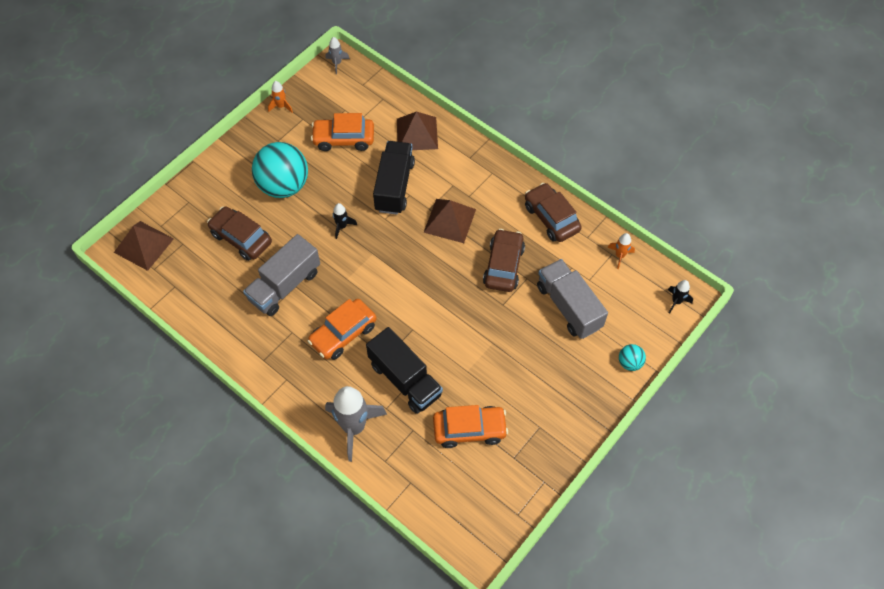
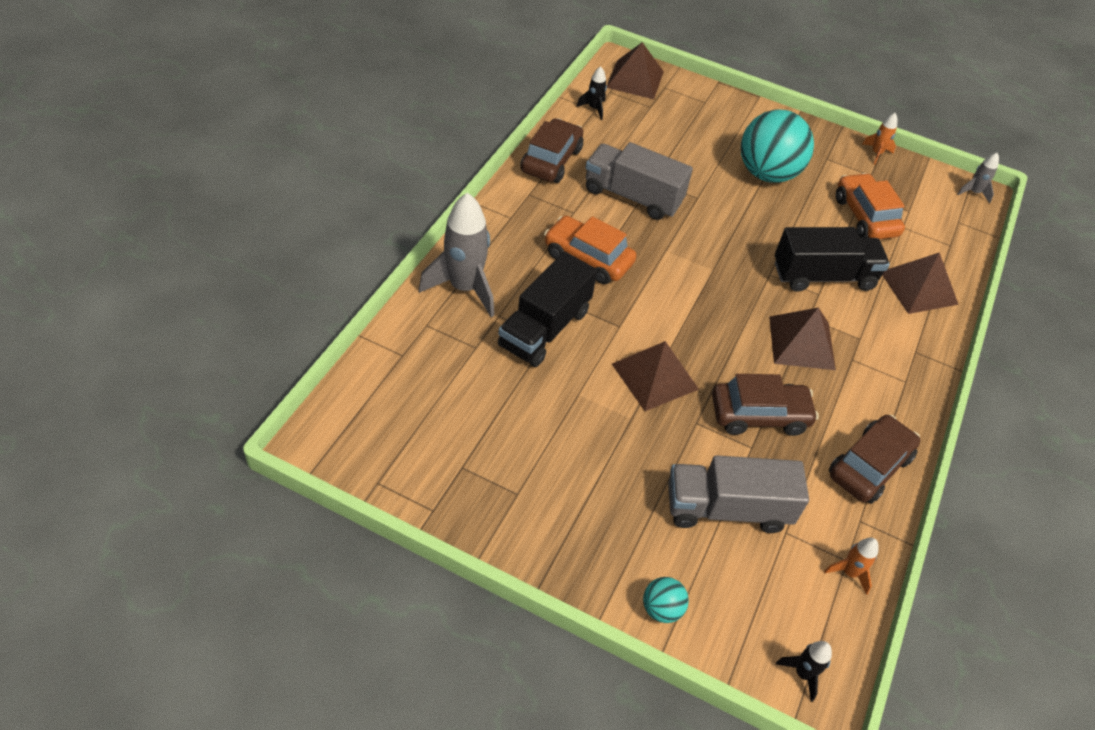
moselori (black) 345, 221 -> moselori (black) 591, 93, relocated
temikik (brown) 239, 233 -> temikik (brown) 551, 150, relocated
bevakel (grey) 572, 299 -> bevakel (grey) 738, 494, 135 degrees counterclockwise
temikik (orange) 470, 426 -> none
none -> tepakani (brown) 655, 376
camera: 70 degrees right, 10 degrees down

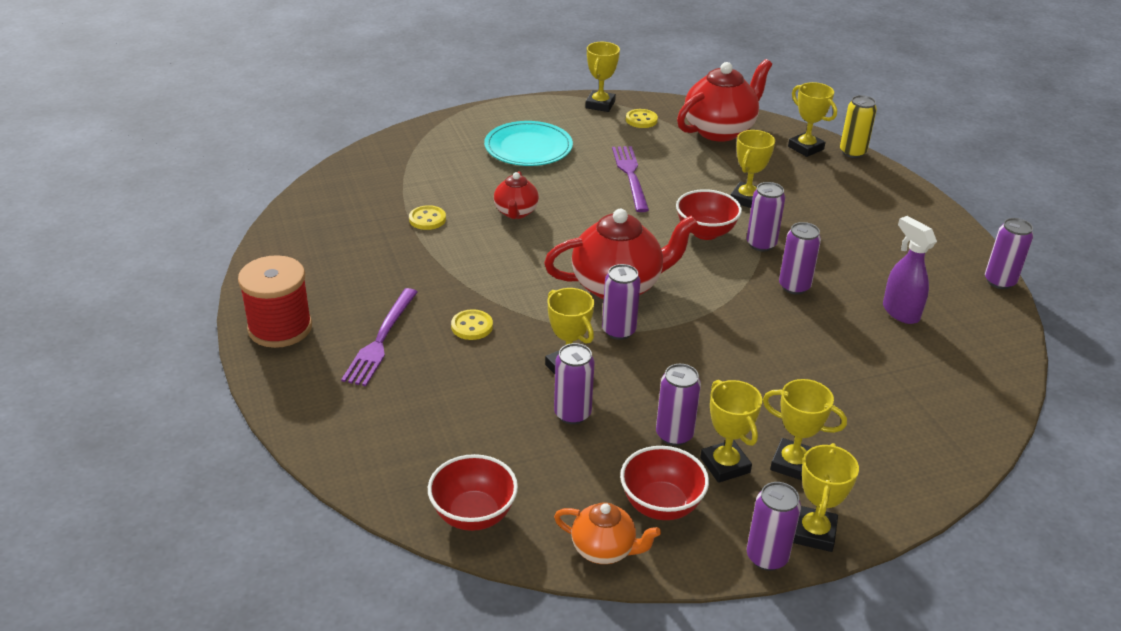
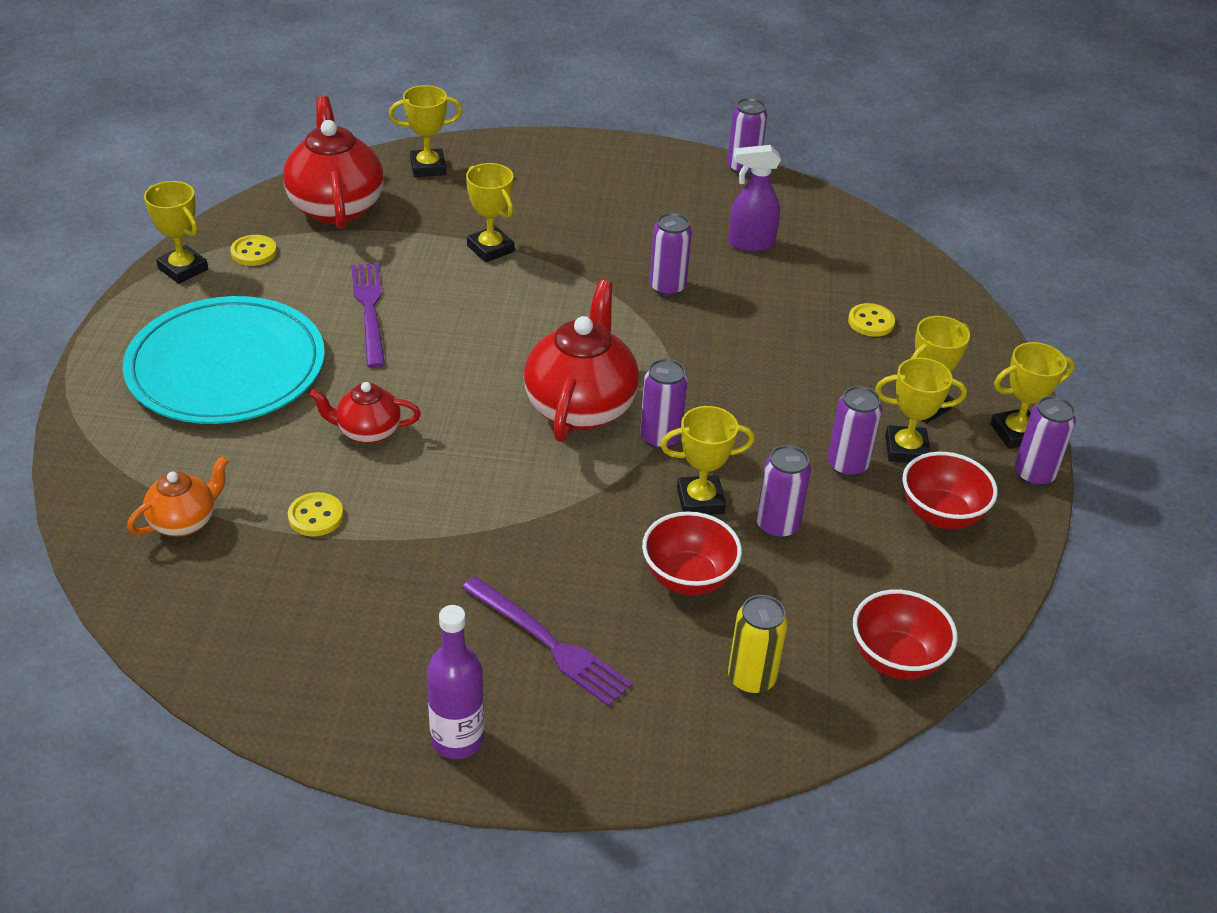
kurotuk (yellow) 858, 126 -> kurotuk (yellow) 758, 644, relocated
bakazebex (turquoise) 528, 143 -> bakazebex (turquoise) 223, 360, x1.50
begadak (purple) 630, 179 -> begadak (purple) 368, 315, 60 degrees clockwise
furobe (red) 516, 195 -> furobe (red) 365, 413, 150 degrees clockwise
kurotuk (purple) 766, 216 -> none
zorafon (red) 709, 214 -> zorafon (red) 692, 553, relocated
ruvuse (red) 275, 301 -> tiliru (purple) 455, 682
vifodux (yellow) 472, 324 -> vifodux (yellow) 871, 320, relocated
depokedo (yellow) 826, 497 -> depokedo (yellow) 1032, 395, 60 degrees counterclockwise
furobe (orange) 607, 533 -> furobe (orange) 178, 496, relocated
camera: 65 degrees left, 5 degrees up

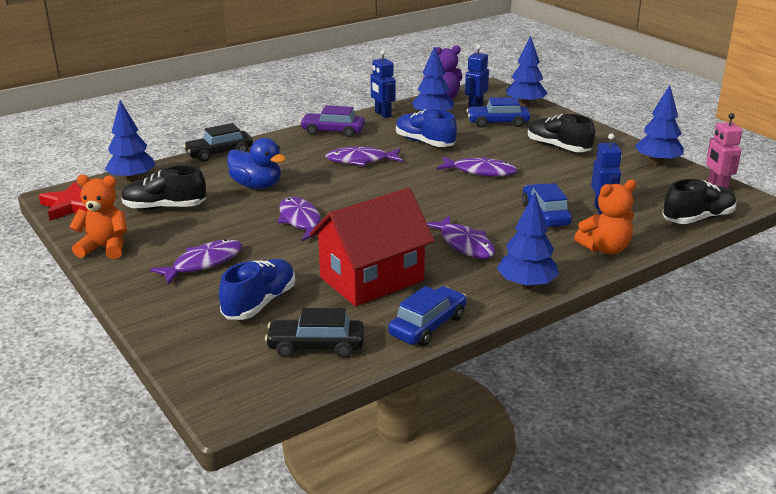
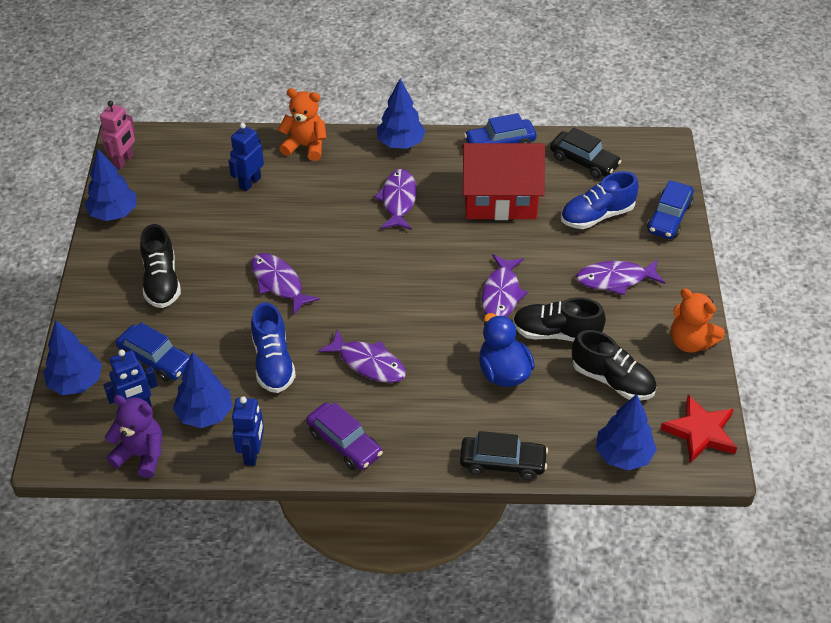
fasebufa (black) 699, 201 -> fasebufa (black) 559, 319, relocated
temikik (blue) 547, 205 -> temikik (blue) 670, 209, relocated
camera: 145 degrees left, 20 degrees up

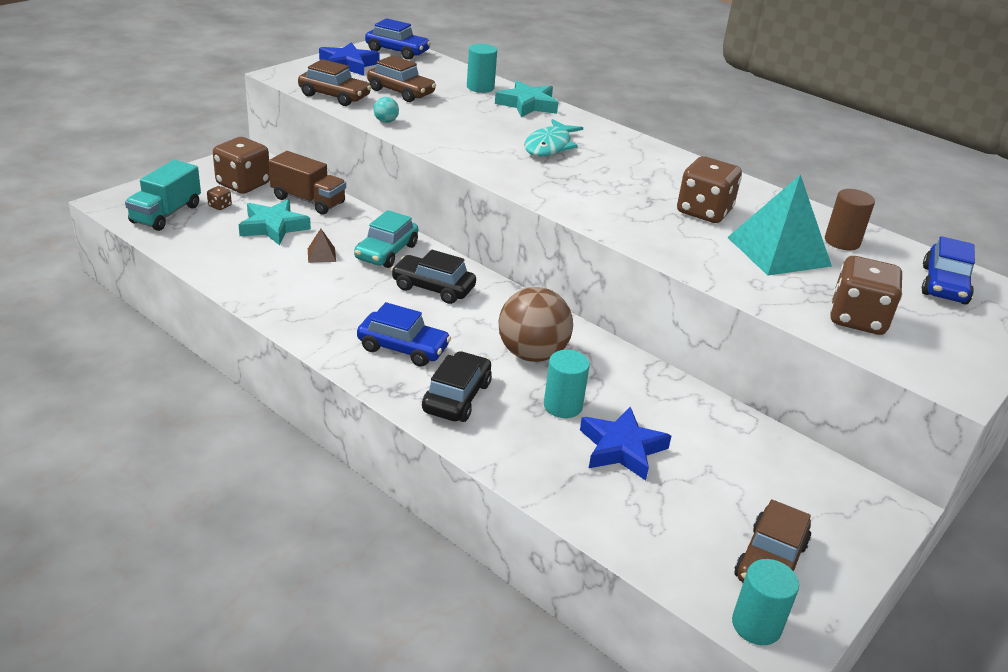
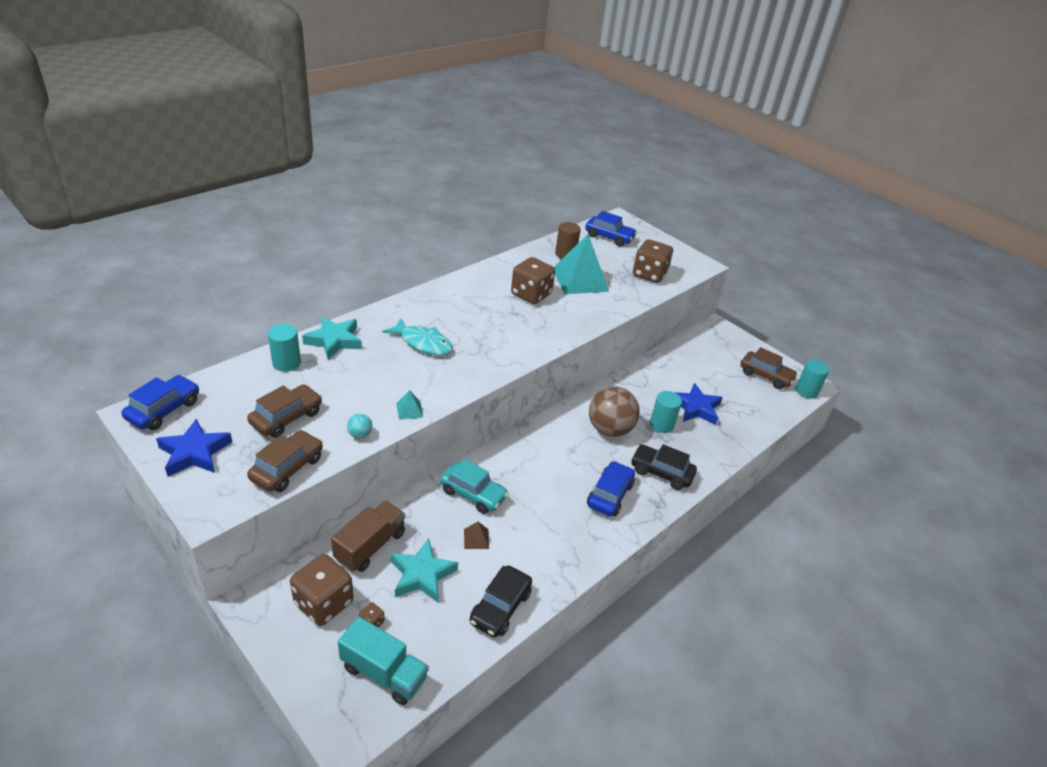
temikik (black) 433, 277 -> temikik (black) 501, 601, relocated
none -> tepakani (turquoise) 409, 405
camera: 85 degrees left, 5 degrees up

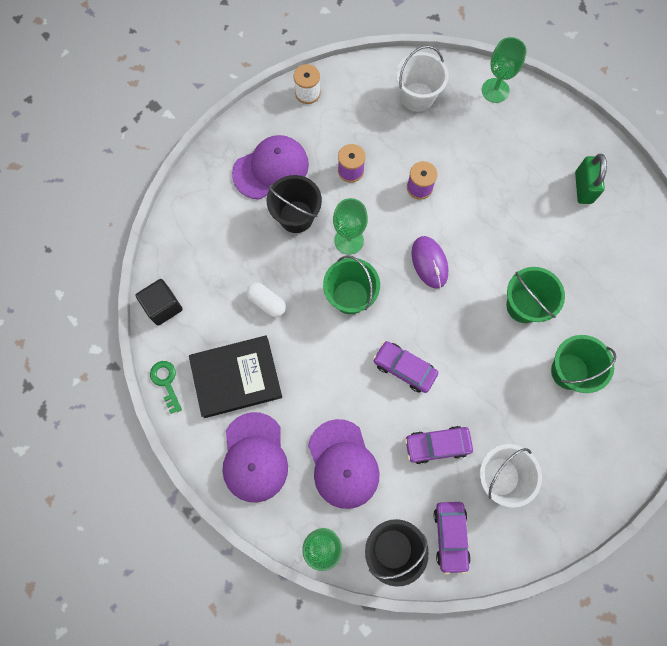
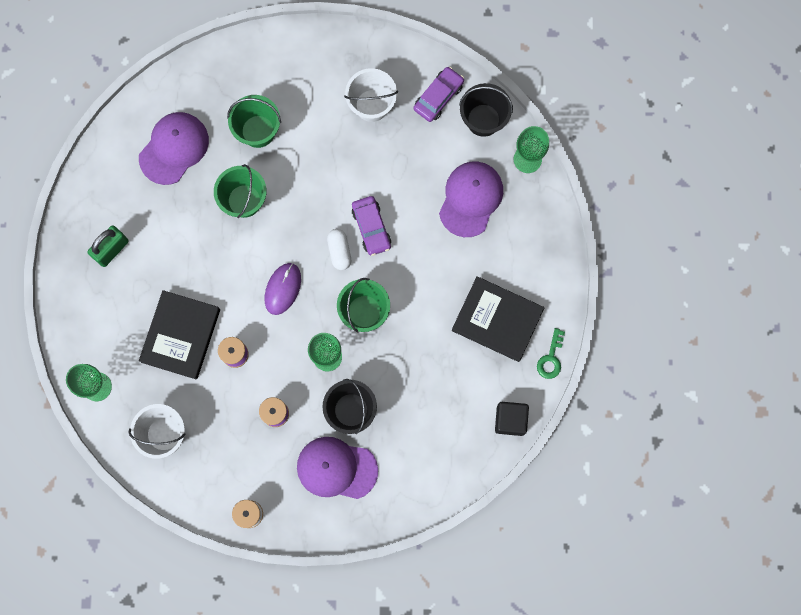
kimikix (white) 266, 300 -> kimikix (white) 339, 249, relocated
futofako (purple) 255, 457 -> futofako (purple) 174, 148, relocated
temikik (purple) 439, 445 -> none
none -> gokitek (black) 179, 335
camera: 140 degrees left, 5 degrees up

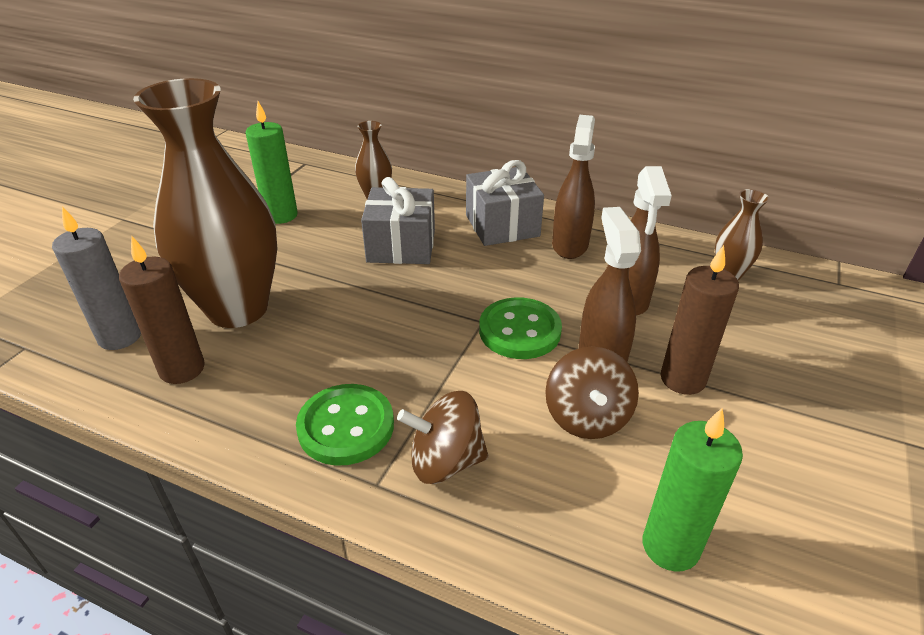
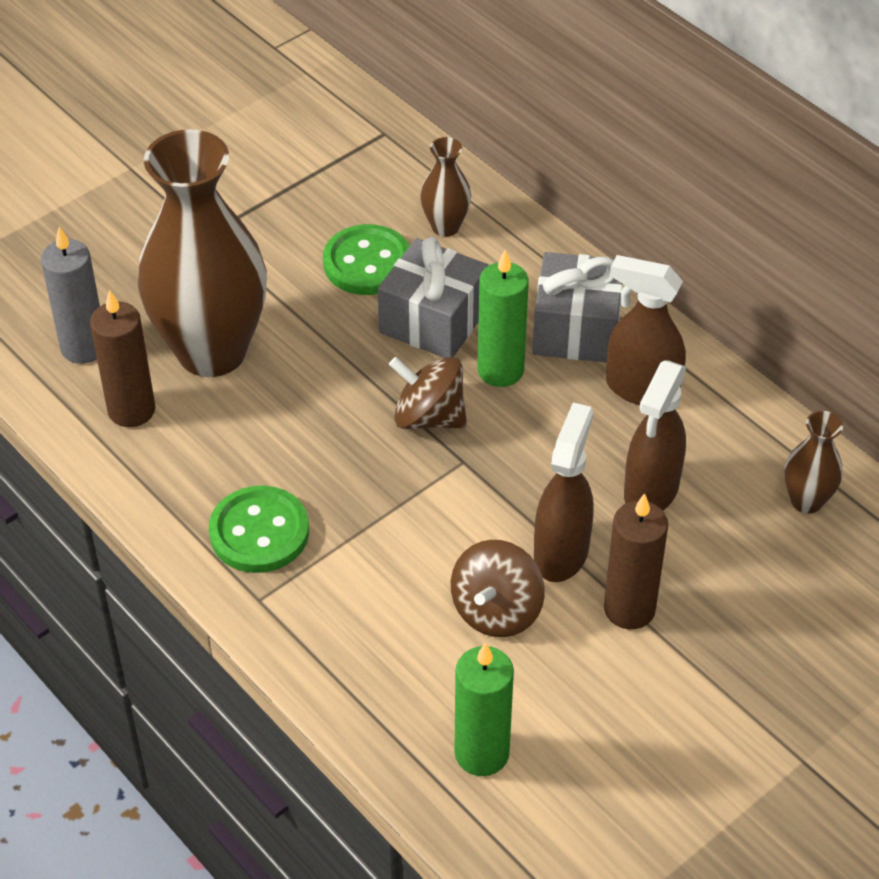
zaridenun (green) 272, 162 -> zaridenun (green) 503, 318, relocated
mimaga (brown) 573, 187 -> mimaga (brown) 646, 330, 105 degrees counterclockwise
vifodux (green) 520, 328 -> vifodux (green) 366, 259, relocated
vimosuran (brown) 442, 437 -> vimosuran (brown) 428, 393, relocated
camera: 25 degrees right, 10 degrees up

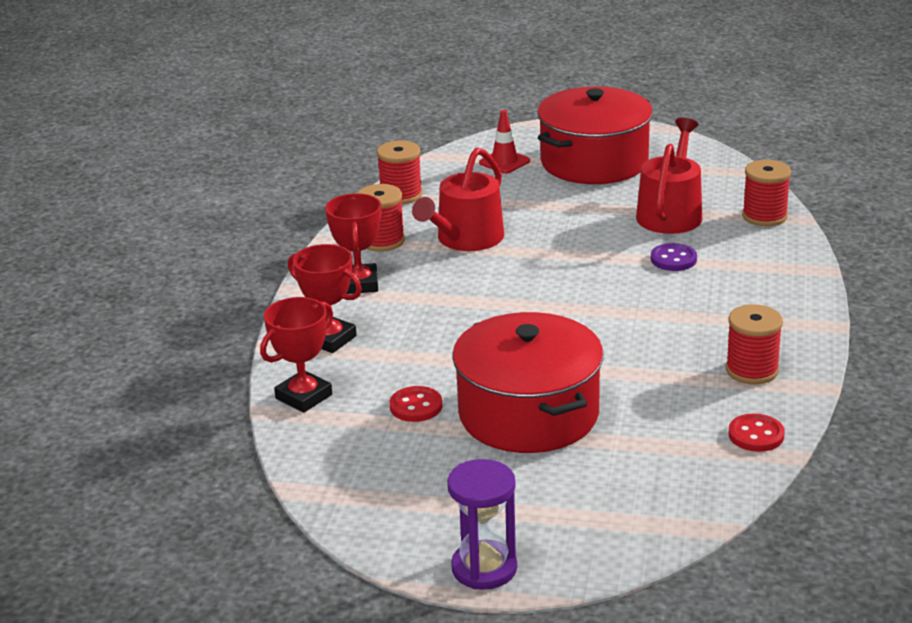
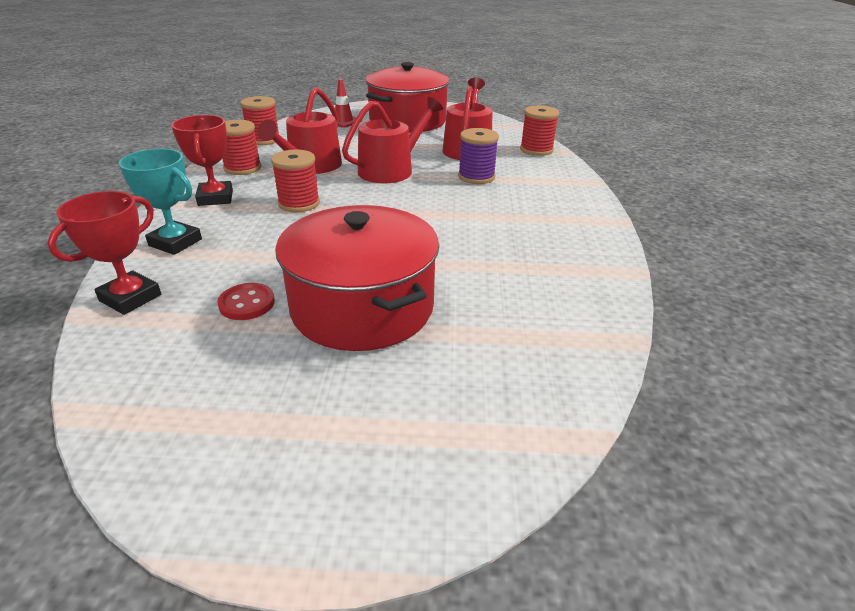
vifodux (purple) 674, 257 -> ruvuse (purple) 478, 156
depokedo (red) 325, 298 -> depokedo (turquoise) 160, 201
ruvuse (red) 754, 344 -> ruvuse (red) 295, 180, relocated
vifodux (red) 756, 432 -> none
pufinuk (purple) 482, 524 -> none
none -> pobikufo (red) 392, 140
camera: 10 degrees left, 5 degrees up

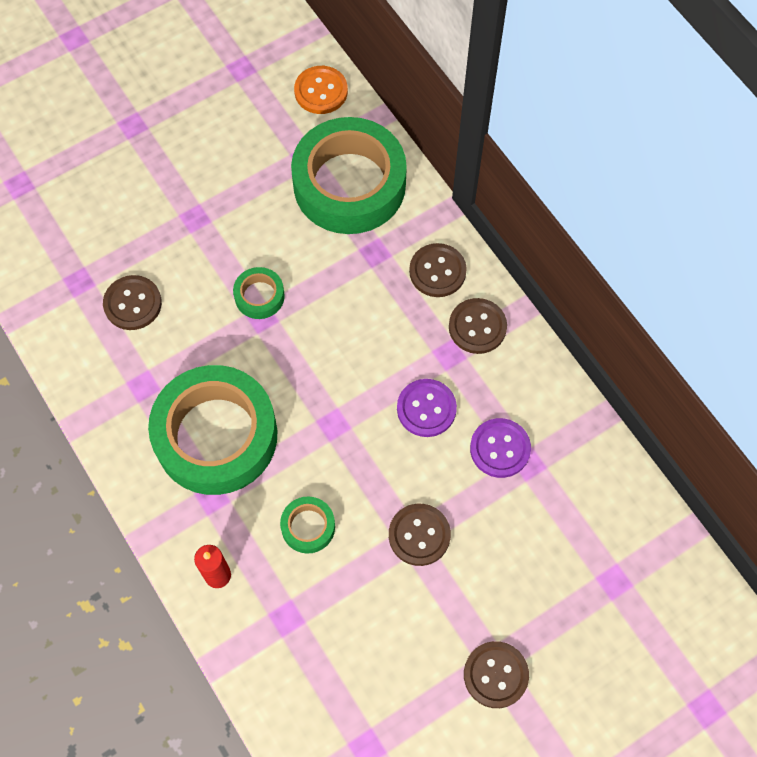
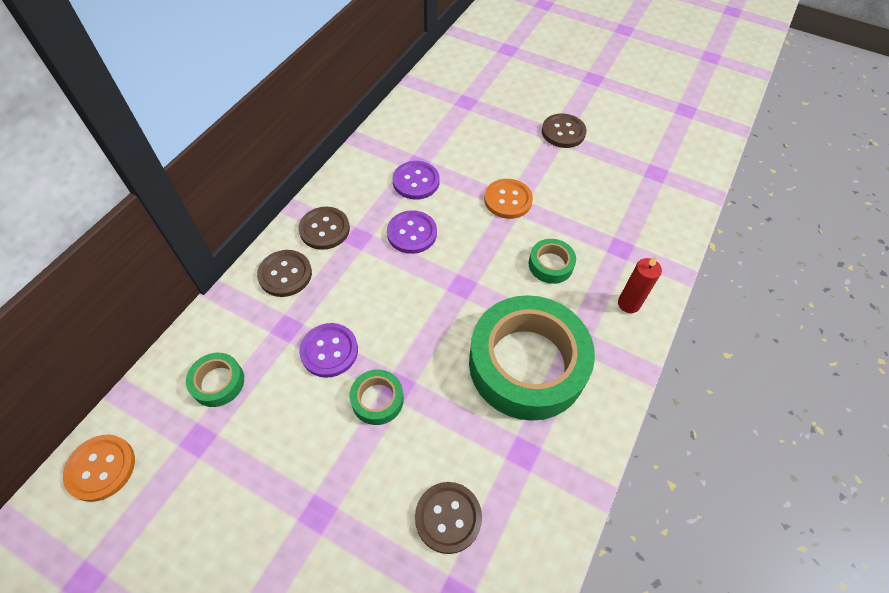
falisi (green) 349, 175 -> falisi (green) 215, 380, x0.43
vifodux (brown) 420, 535 -> vifodux (orange) 508, 199
none -> vifodux (purple) 328, 350
camera: 120 degrees left, 10 degrees down

